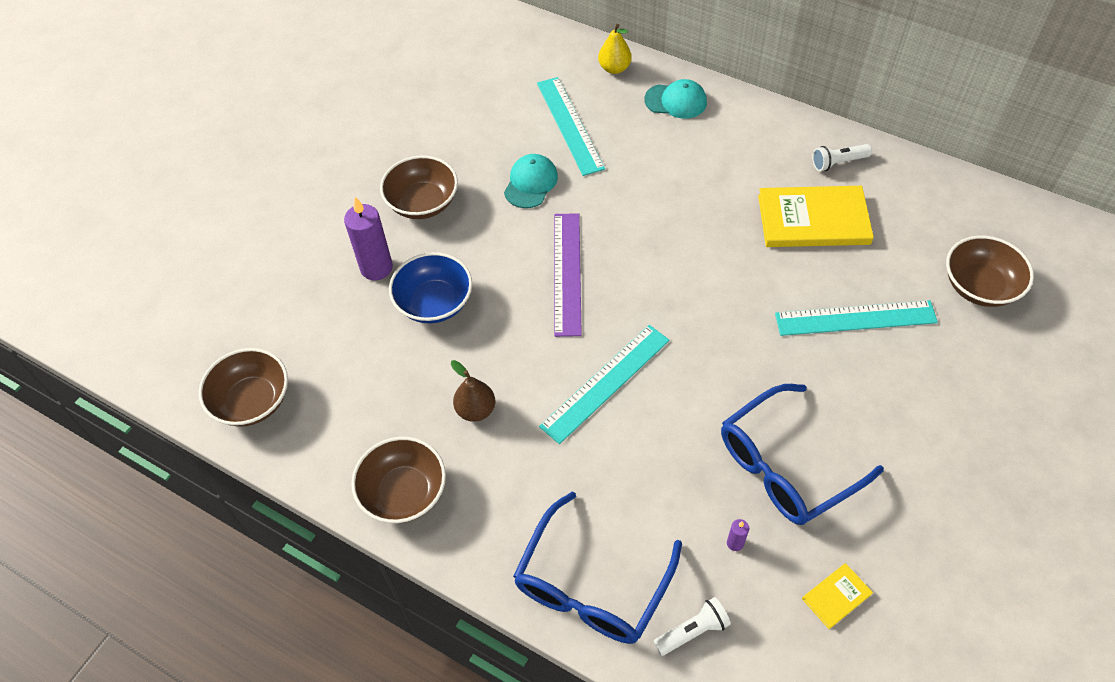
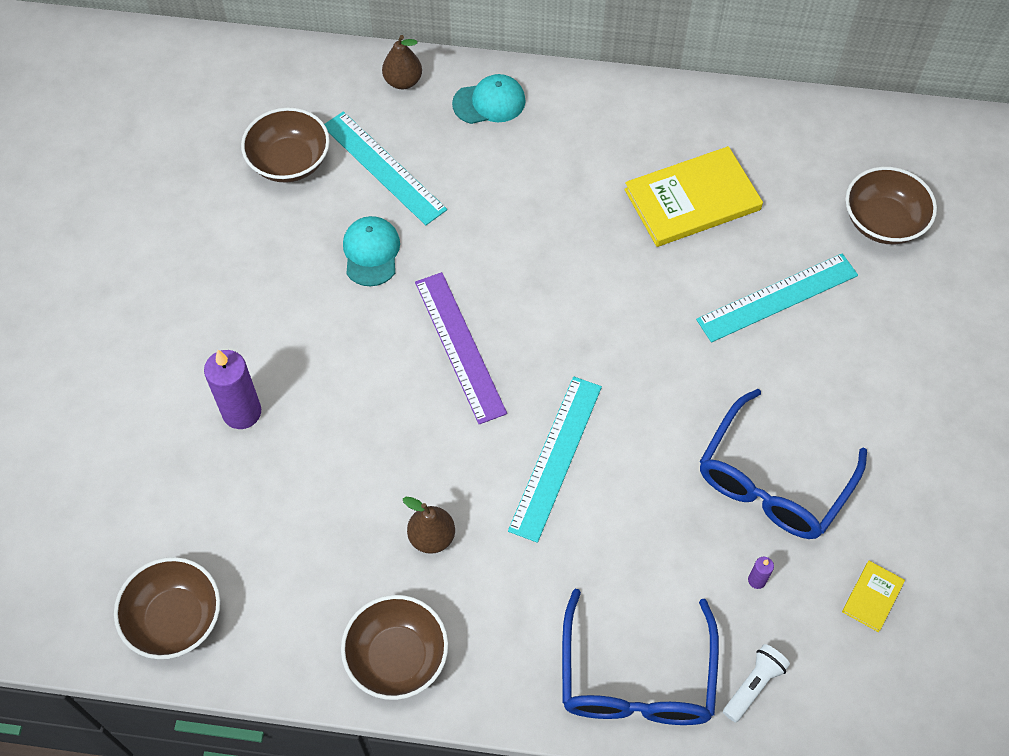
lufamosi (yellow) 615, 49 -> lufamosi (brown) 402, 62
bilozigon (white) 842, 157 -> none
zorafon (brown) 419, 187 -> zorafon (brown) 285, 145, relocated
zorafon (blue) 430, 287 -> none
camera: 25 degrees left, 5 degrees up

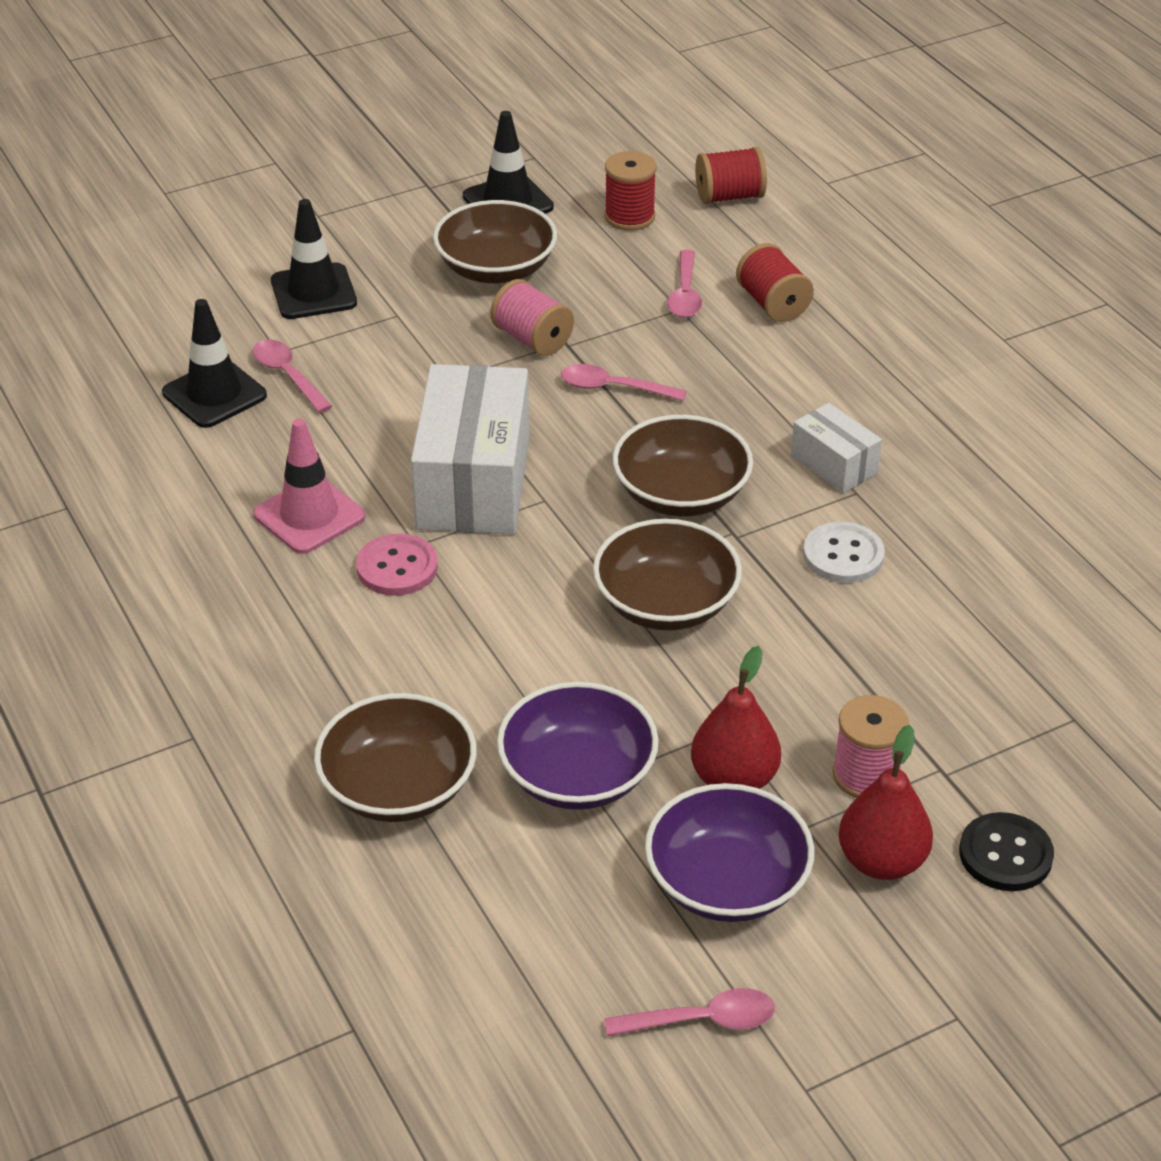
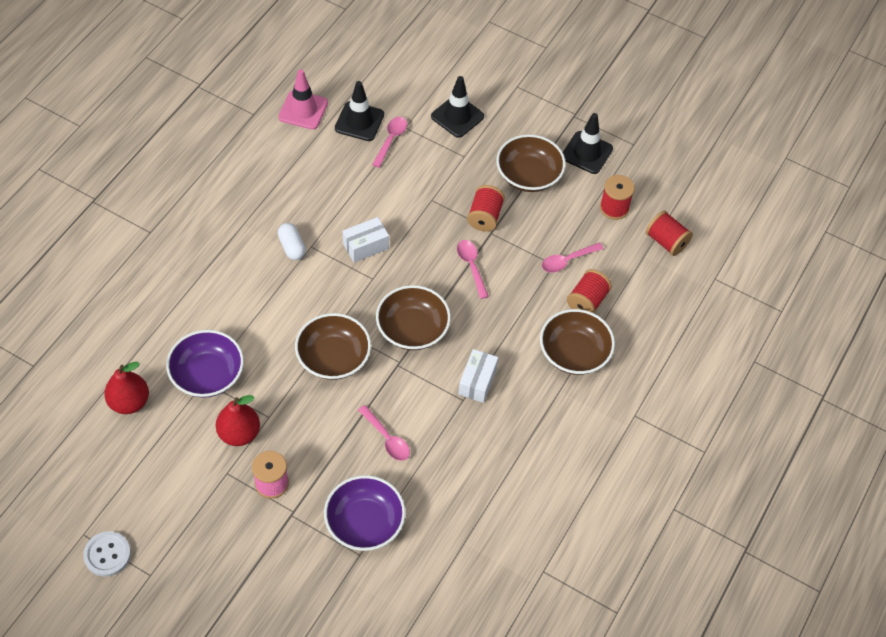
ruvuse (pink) 532, 317 -> ruvuse (red) 486, 208
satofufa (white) 470, 449 -> satofufa (white) 365, 239, x0.50
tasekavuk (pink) 309, 486 -> tasekavuk (pink) 303, 99, relocated
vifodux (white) 844, 552 -> vifodux (white) 107, 554, relocated
vifodux (pink) 397, 564 -> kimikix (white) 291, 241
zorafon (brown) 395, 757 -> zorafon (brown) 577, 342, relocated
lufamosi (red) 885, 802 -> lufamosi (red) 126, 388, relocated
zorafon (purple) 729, 852 -> zorafon (purple) 365, 513, relocated
vifodux (black) 1006, 851 -> none
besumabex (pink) 689, 1012 -> besumabex (pink) 384, 433, relocated
camera: 55 degrees right, 15 degrees up

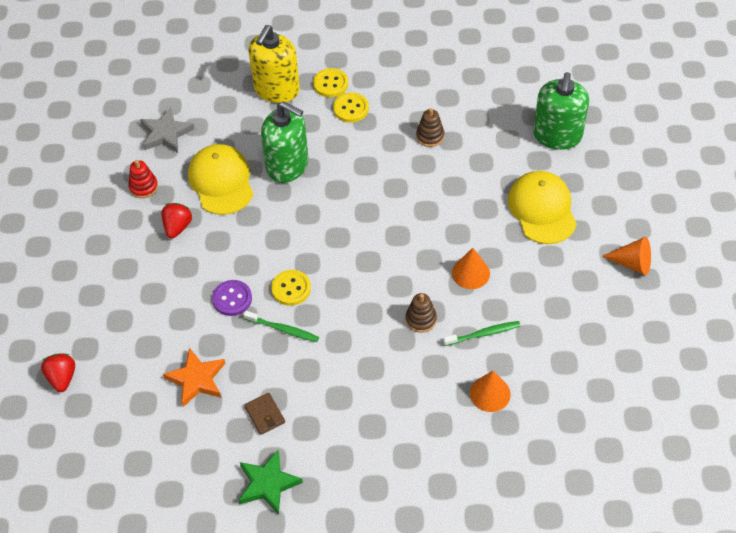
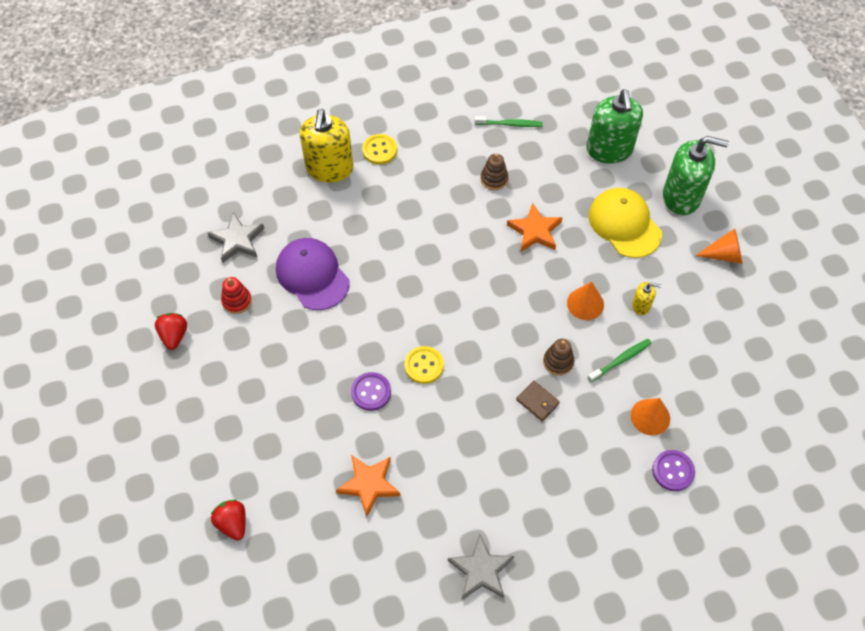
vifodux (yellow) 351, 108 -> none
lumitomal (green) 284, 142 -> lumitomal (green) 696, 175, relocated
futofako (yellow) 221, 179 -> futofako (purple) 313, 274
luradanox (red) 176, 220 -> luradanox (red) 171, 331, relocated
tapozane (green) 281, 326 -> tapozane (green) 509, 121, relocated
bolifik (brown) 264, 414 -> bolifik (brown) 538, 401, relocated
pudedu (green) 271, 482 -> pudedu (grey) 481, 567
none -> pudedu (orange) 535, 227
none -> lumitomal (yellow) 646, 298
none -> vifodux (purple) 673, 470
camera: 20 degrees left, 5 degrees up

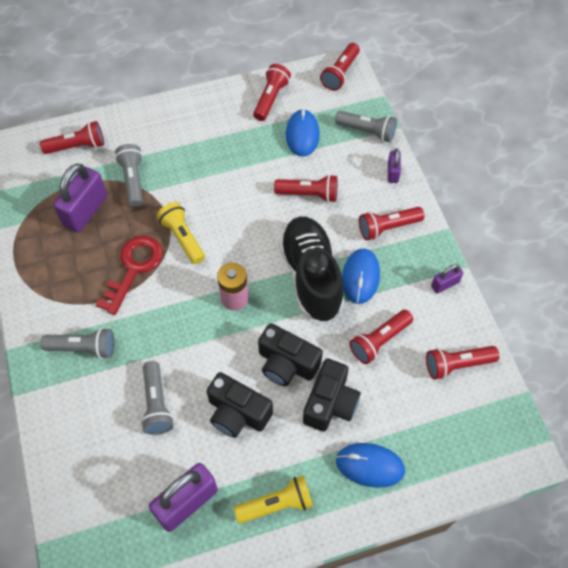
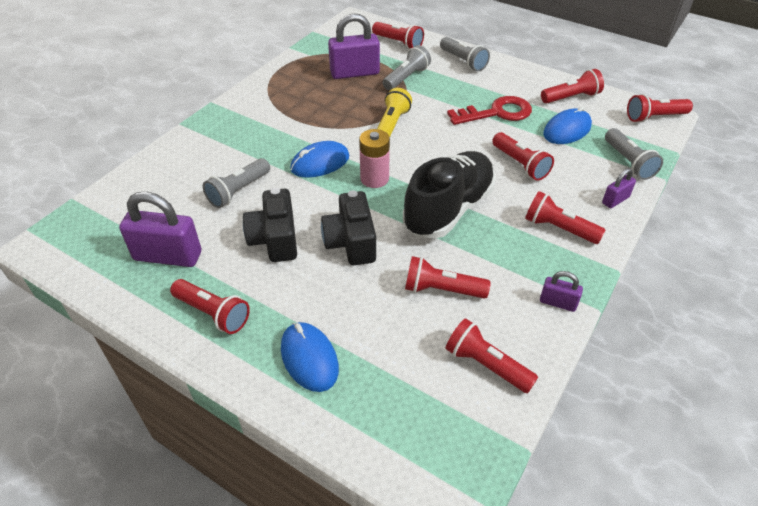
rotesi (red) 129, 275 -> rotesi (red) 489, 110, relocated
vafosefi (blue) 361, 276 -> vafosefi (blue) 319, 159, relocated
bilozigon (grey) 78, 343 -> bilozigon (grey) 465, 54, relocated
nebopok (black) 332, 395 -> none
bilozigon (yellow) 273, 499 -> bilozigon (red) 210, 306
camera: 50 degrees right, 15 degrees down

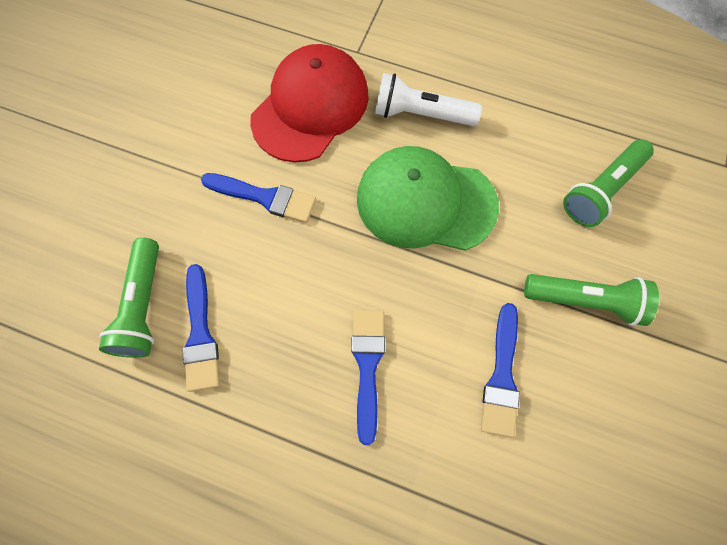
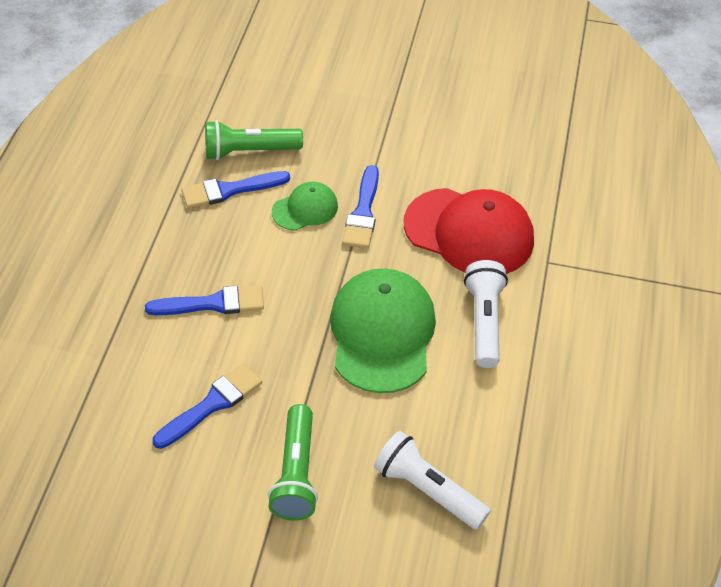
bilozigon (green) 608, 183 -> bilozigon (white) 432, 480
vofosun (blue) 500, 370 -> vofosun (blue) 207, 406, 135 degrees clockwise
none -> futofako (green) 305, 206
camera: 80 degrees right, 20 degrees down

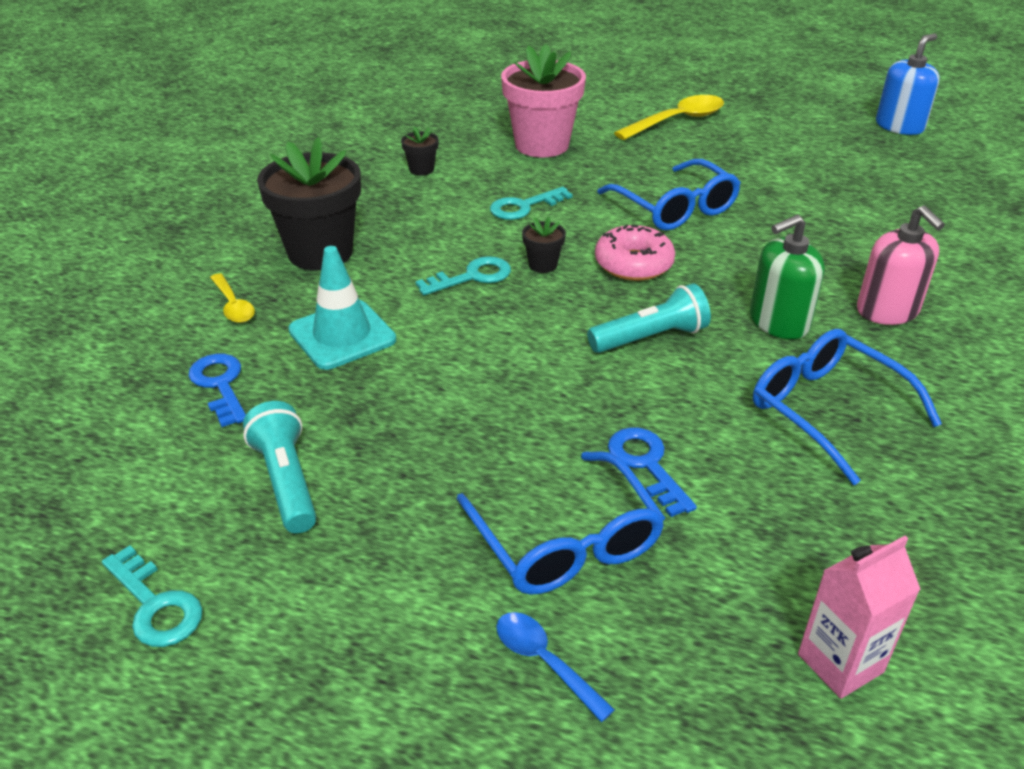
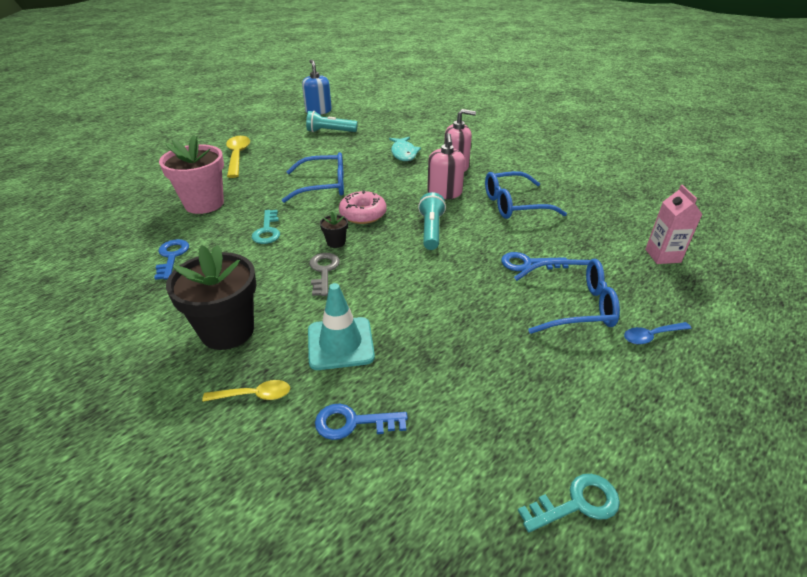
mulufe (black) 420, 151 -> rotesi (blue) 171, 259
lumitomal (green) 787, 277 -> lumitomal (pink) 446, 166
rotesi (turquoise) 463, 275 -> rotesi (grey) 324, 274
bilozigon (turquoise) 280, 467 -> bilozigon (turquoise) 331, 121, relocated
none -> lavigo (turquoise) 405, 149
camera: 65 degrees left, 0 degrees up

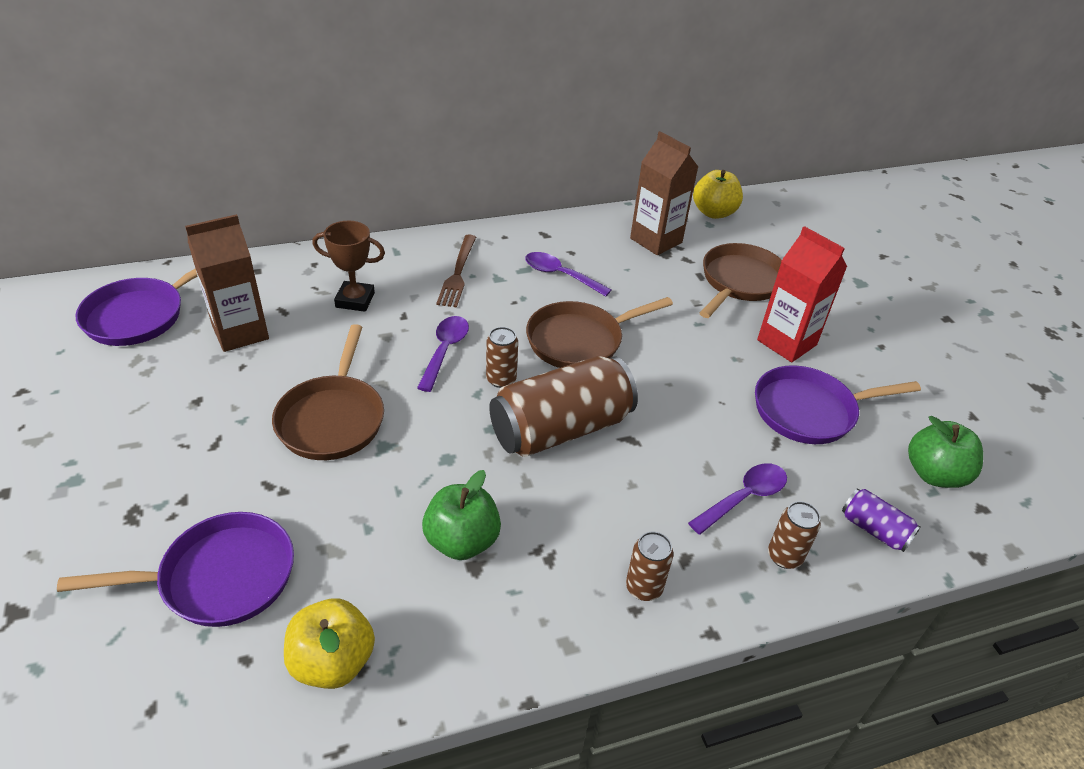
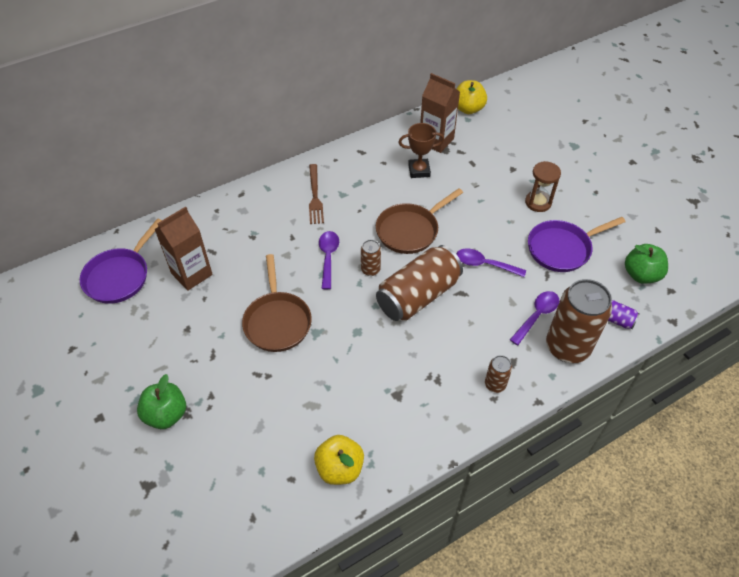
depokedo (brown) 348, 266 -> depokedo (brown) 422, 150, relocated
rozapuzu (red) 802, 294 -> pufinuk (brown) 543, 186
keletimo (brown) 741, 280 -> none
besumabex (purple) 568, 274 -> besumabex (purple) 491, 262, relocated
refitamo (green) 461, 515 -> refitamo (green) 161, 401, relocated
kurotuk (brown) 794, 535 -> kurotuk (brown) 579, 321, x2.17
keletimo (purple) 175, 569 -> none
camera: 10 degrees left, 10 degrees up

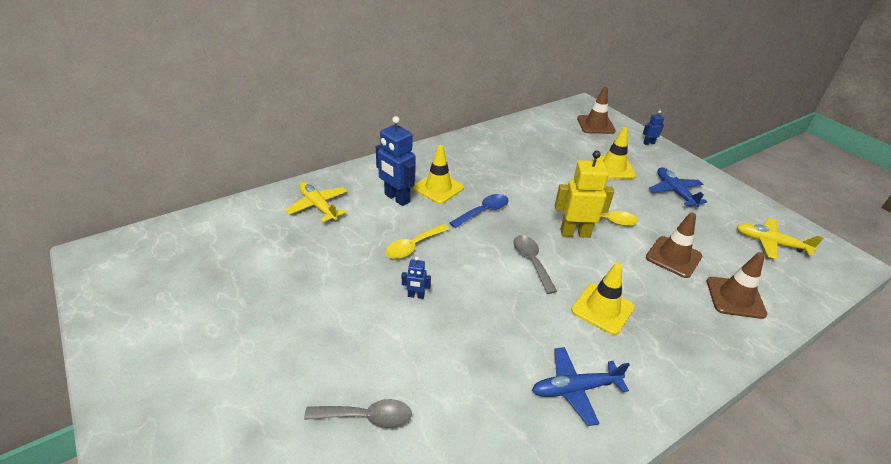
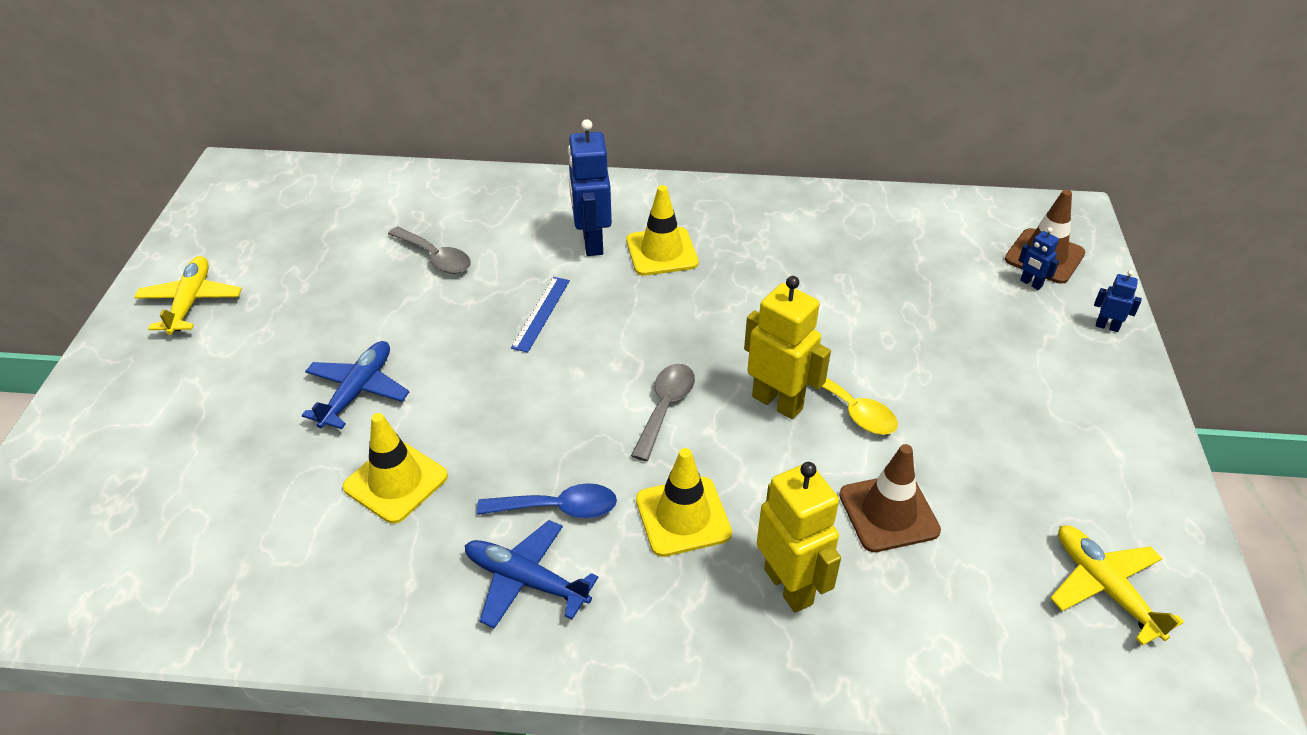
tasekavuk (yellow) 614, 153 -> tasekavuk (yellow) 395, 468, relocated
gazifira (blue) 678, 187 -> gazifira (blue) 355, 385, relocated
gazifira (yellow) 316, 202 -> gazifira (yellow) 188, 295, relocated
besumabex (blue) 479, 211 -> besumabex (blue) 547, 500, relocated
besumabex (yellow) 417, 241 -> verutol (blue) 540, 315
tasekavuk (brown) 737, 285 -> none
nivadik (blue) 416, 278 -> nivadik (blue) 1038, 258, relocated
besumabex (grey) 358, 414 -> besumabex (grey) 429, 250, relocated
none -> nivadik (yellow) 799, 537
camera: 40 degrees right, 5 degrees up

